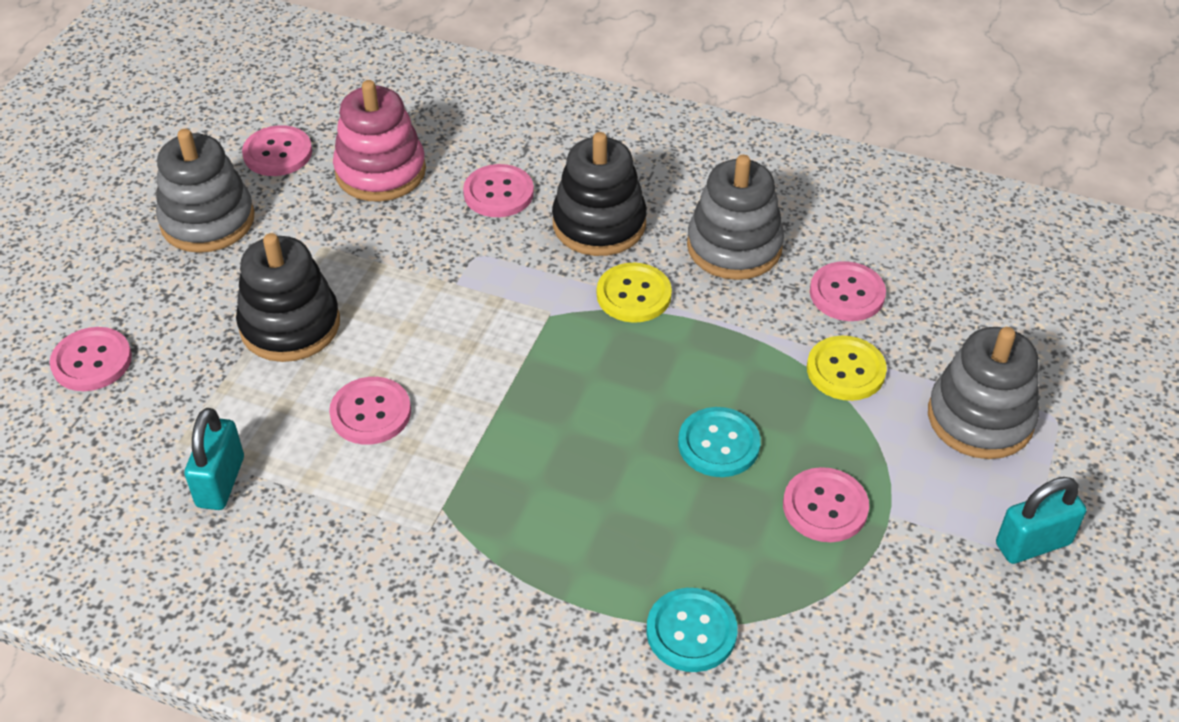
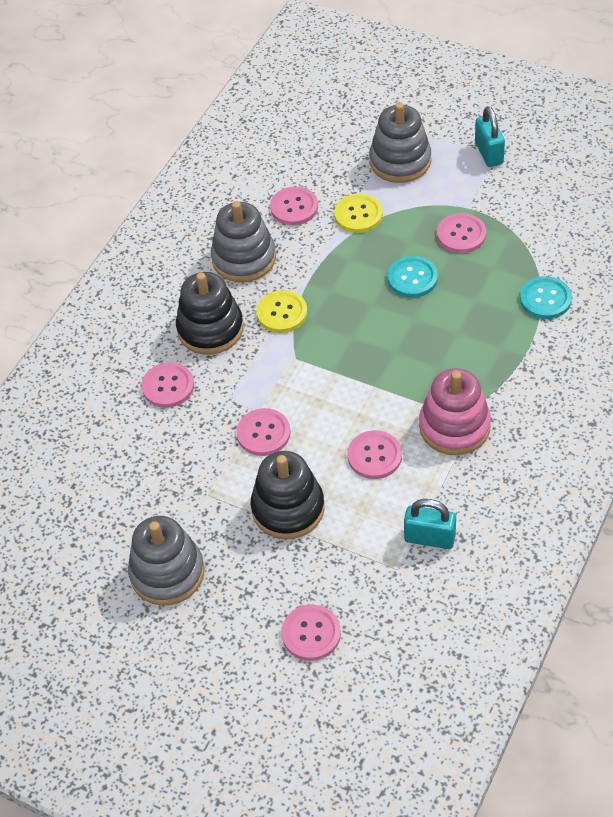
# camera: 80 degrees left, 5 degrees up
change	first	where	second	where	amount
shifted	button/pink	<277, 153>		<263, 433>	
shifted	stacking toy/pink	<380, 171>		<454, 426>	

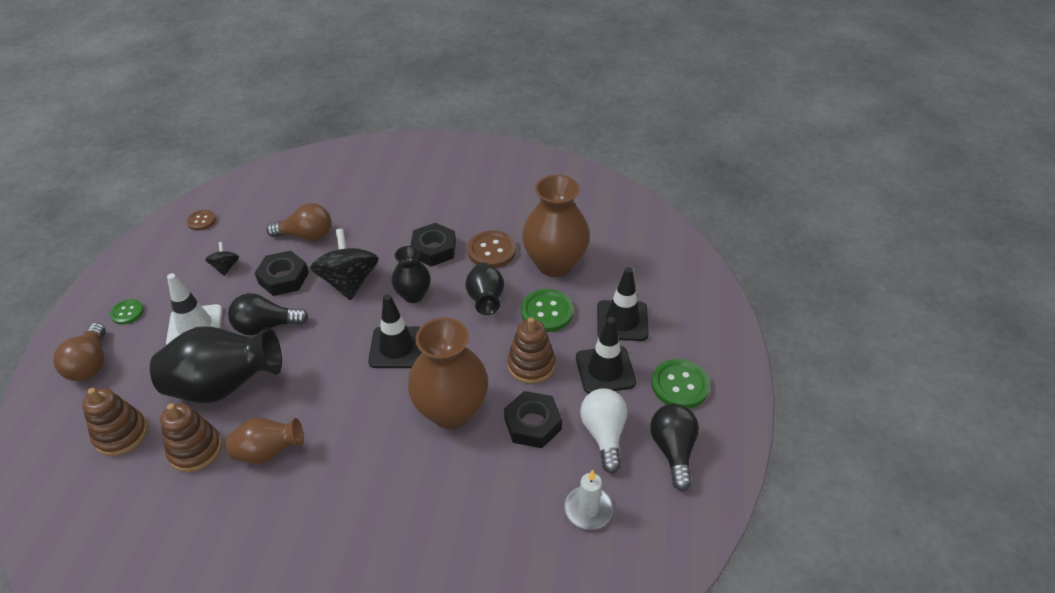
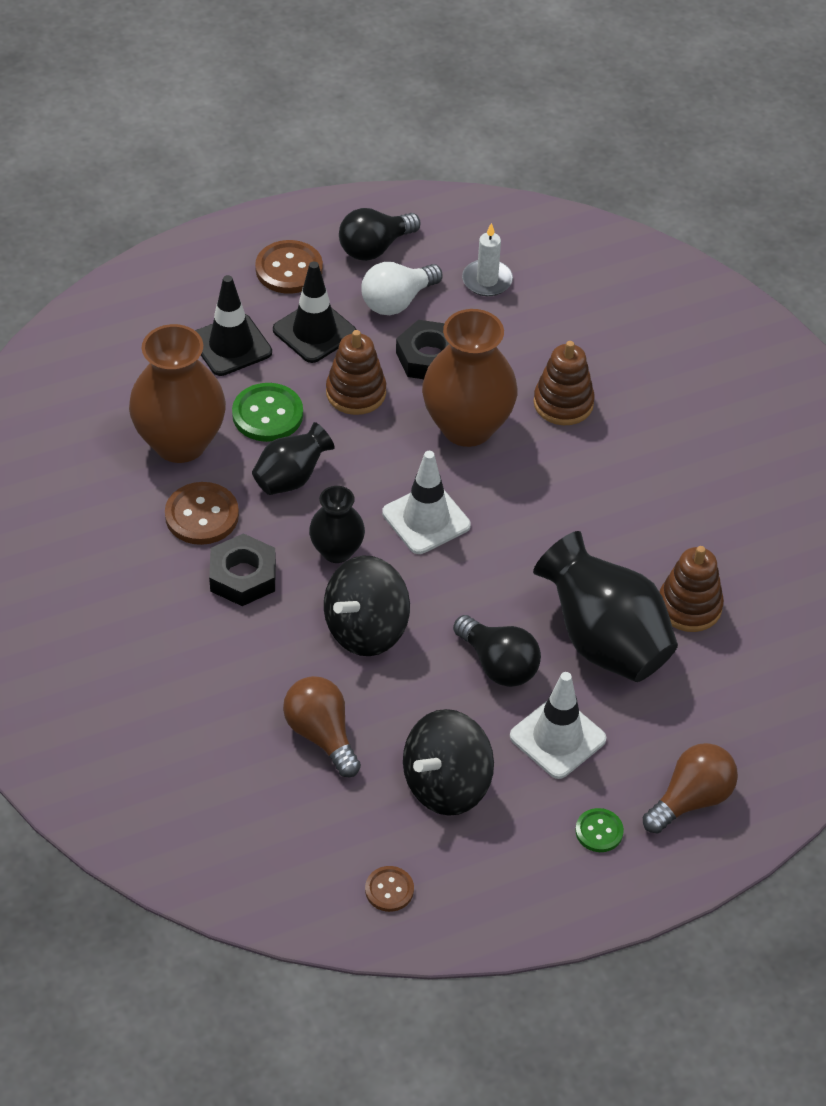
# camera: 125 degrees left, 5 degrees up
change	first	where	second	where	amount
gone	vase/brown	<268, 452>			
gone	nut/black	<283, 278>			
shifted	stacking toy/brown	<121, 434>		<563, 403>	
repainted	traffic cone/black	<397, 347>	traffic cone/white	<426, 519>	
repainted	button/green	<680, 385>	button/brown	<289, 269>	
scaled	spinning top/black	<225, 267>		<446, 784>	x2.04

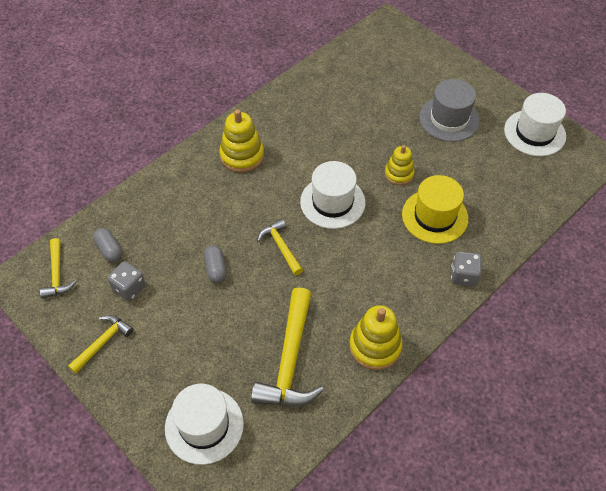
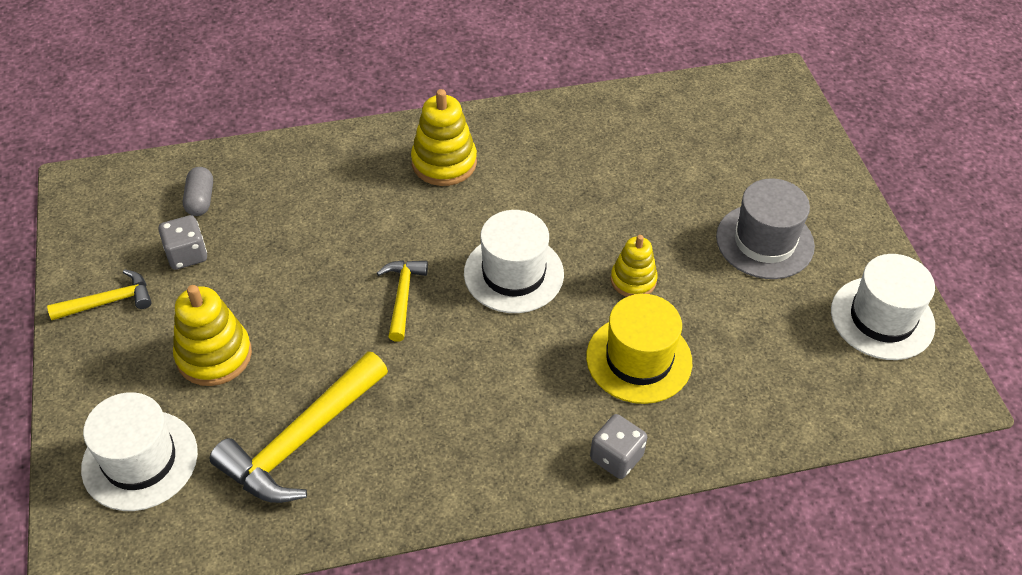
# camera: 30 degrees right, 5 degrees down
change	first	where	second	where	amount
gone	hammer/yellow	<57, 274>			
gone	capsule/grey	<216, 268>			
shifted	stacking toy/yellow	<375, 346>		<214, 355>	

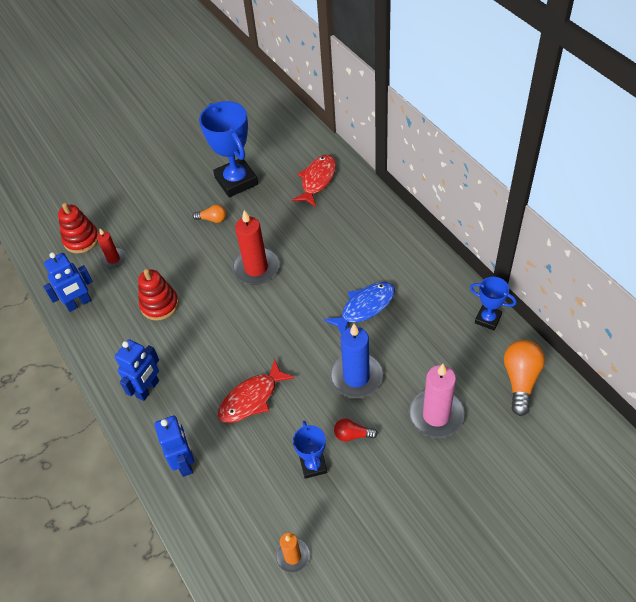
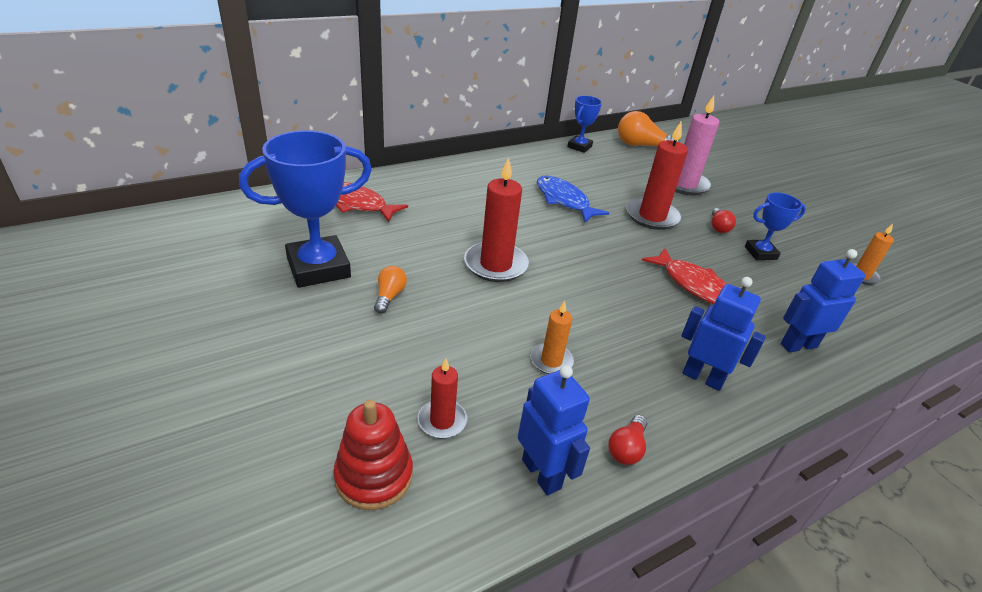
# camera: 95 degrees left, 15 degrees down
change	first	where	second	where	amount
new			light bulb/red	<626, 448>	
swapped	stacking toy/red	<159, 305>	candle/orange	<551, 361>	
repainted	candle/blue	<356, 377>	candle/red	<652, 216>	

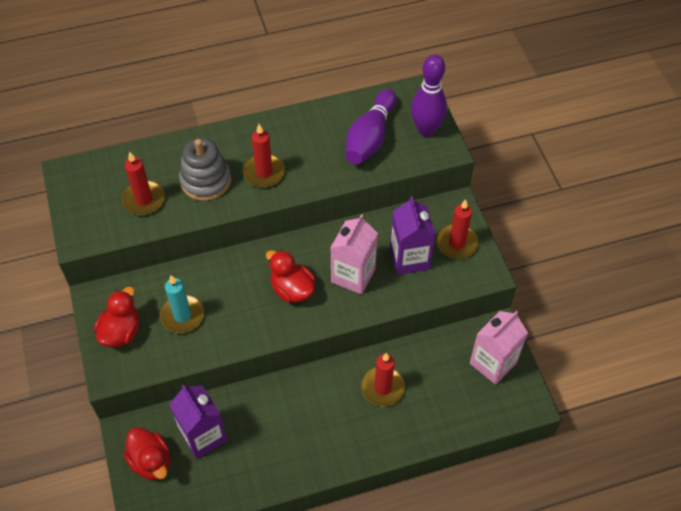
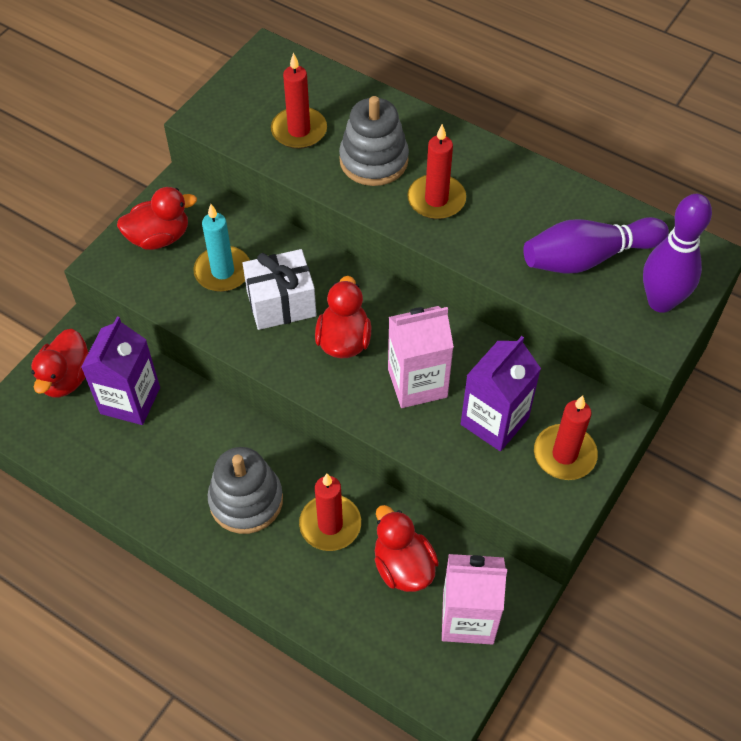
# camera: 50 degrees right, 0 degrees up
change	first	where	second	where	amount
new			stacking toy/grey	<246, 500>	
new			gift/white	<281, 303>	
new			duck/red	<403, 566>	

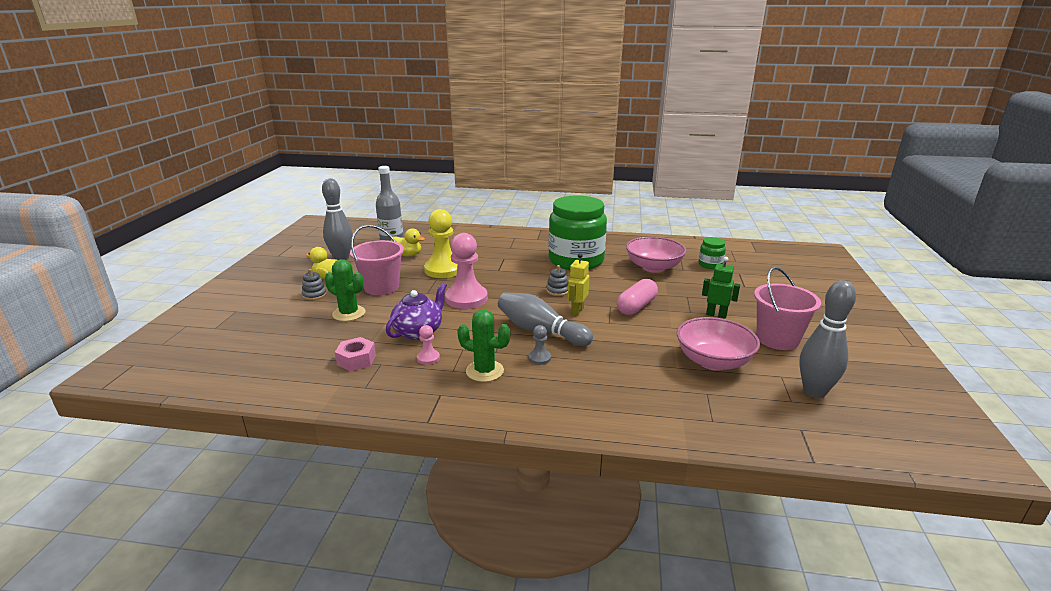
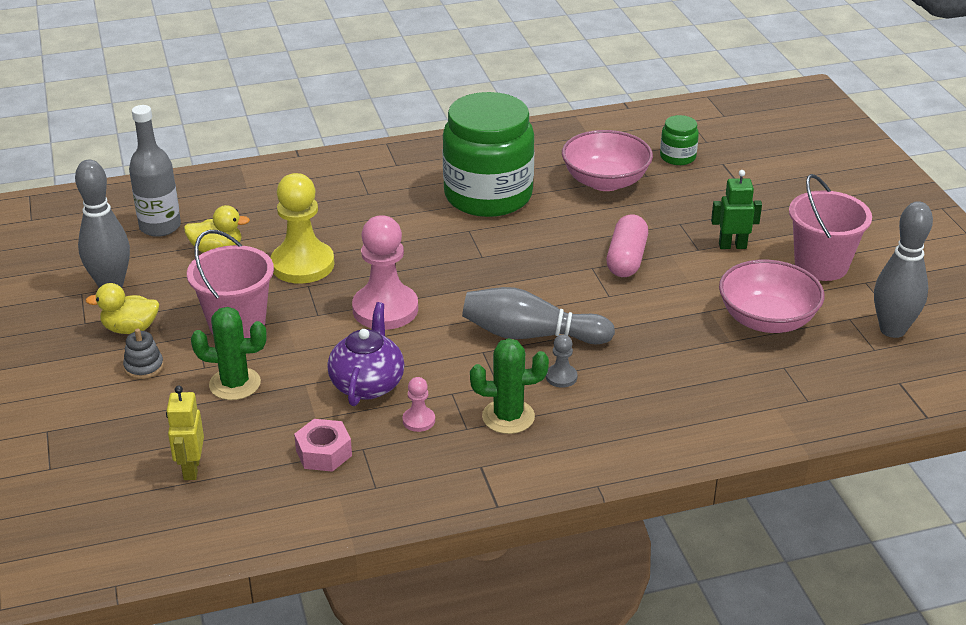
# camera: 25 degrees left, 10 degrees up
change	first	where	second	where	amount
gone	stacking toy/grey	<557, 291>			
shifted	robot/yellow	<577, 311>		<191, 469>	

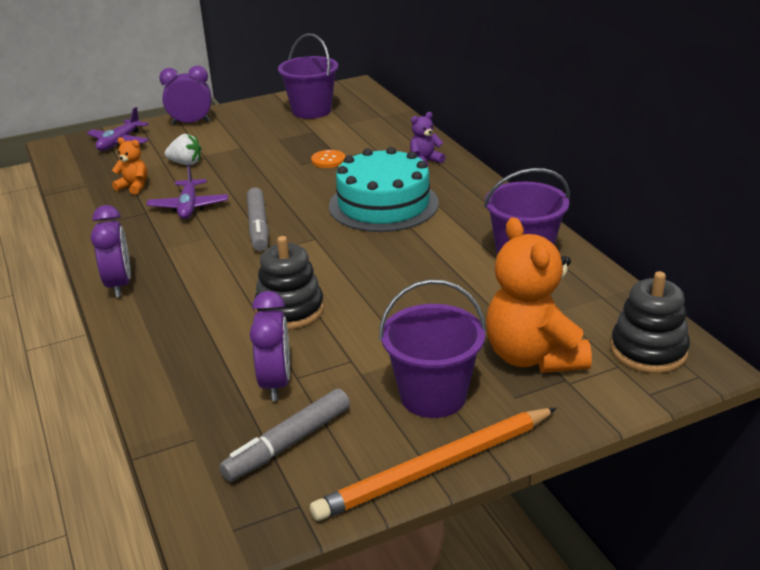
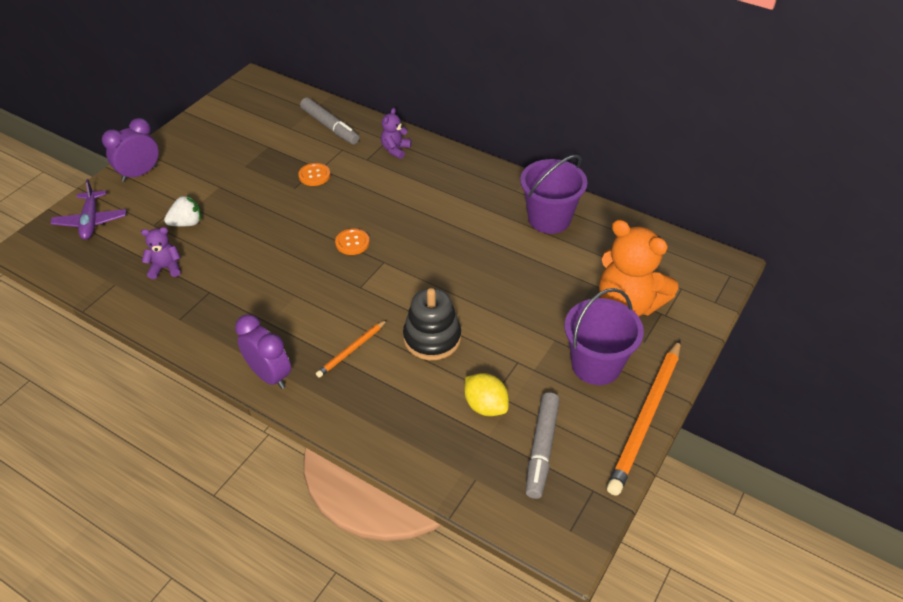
# camera: 35 degrees left, 15 degrees up
change	first	where	second	where	amount
gone	plane/purple	<189, 206>			
gone	bucket/purple	<311, 111>			
gone	cake/turquoise	<383, 204>			
gone	stacking toy/black	<648, 350>			
new			pencil/orange	<351, 350>	
new			button/orange	<352, 242>	
shifted	marker/grey	<258, 226>		<330, 126>	
swapped	clock/purple	<275, 383>	lemon/yellow	<485, 406>	
repainted	teddy bear/orange	<134, 187>	teddy bear/purple	<166, 268>	

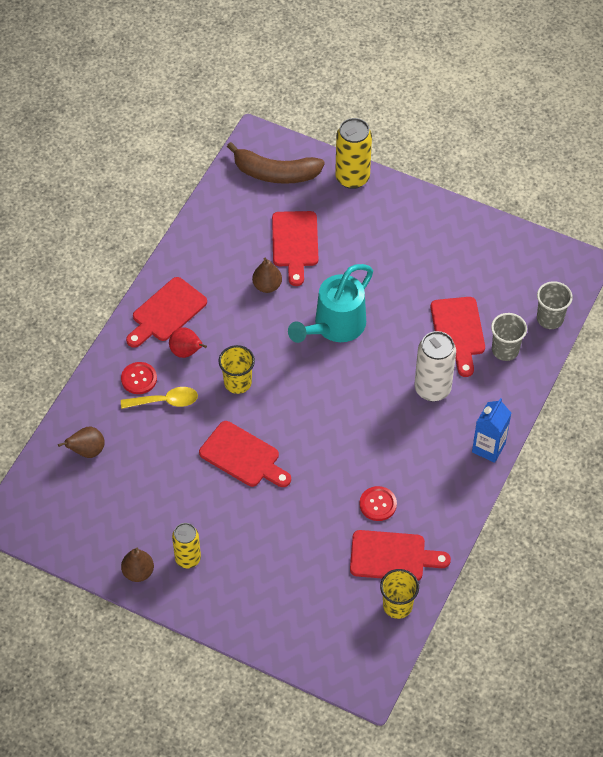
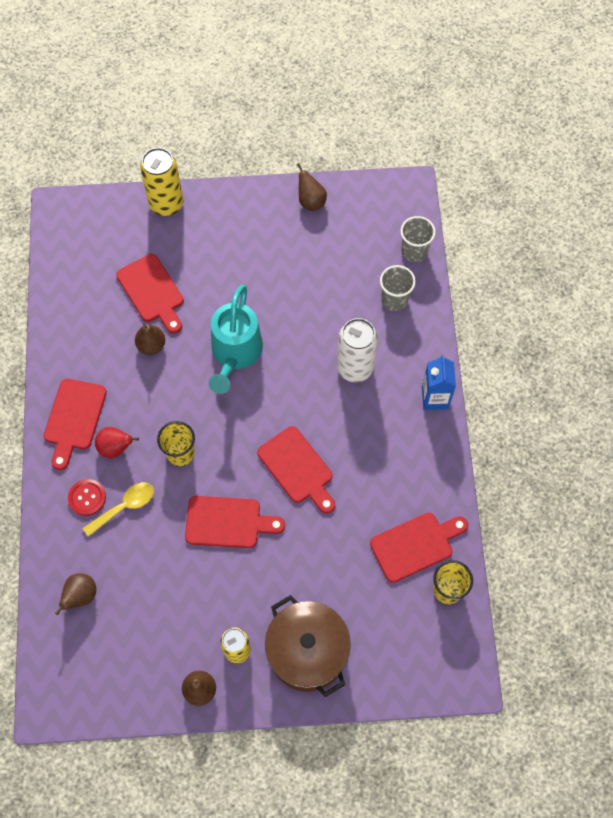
# camera: 30 degrees left, 10 degrees up
change	first	where	second	where	amount
gone	banana/brown	<275, 173>			
gone	button/red	<378, 504>			
new			pot/brown	<307, 652>	
new			pear/brown	<311, 201>	
shifted	cutting board/red	<458, 331>		<297, 468>	

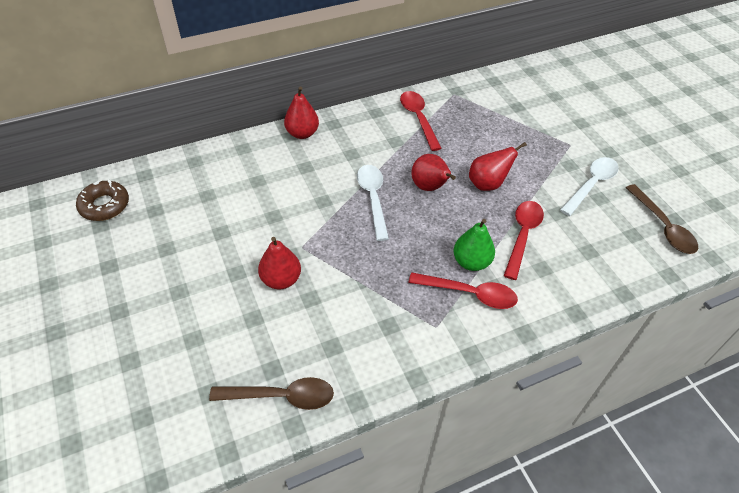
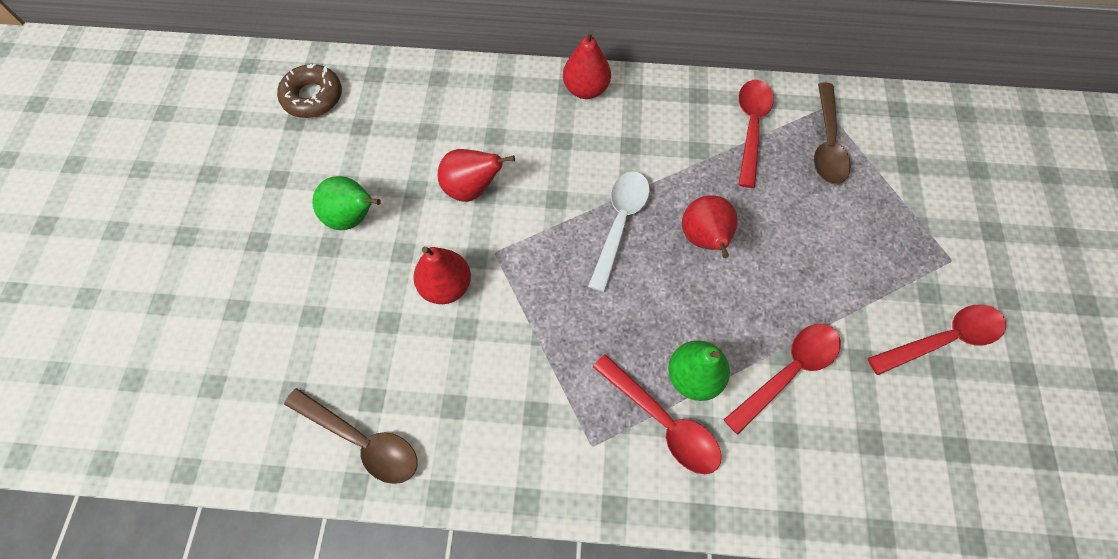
# camera: 30 degrees right, 15 degrees up
change	first	where	second	where	amount
new			pear/green	<354, 217>	
shifted	pear/red	<487, 184>		<472, 189>	
shifted	spoon/brown	<663, 226>		<827, 143>	
repainted	spoon/white	<591, 185>	spoon/red	<943, 339>	

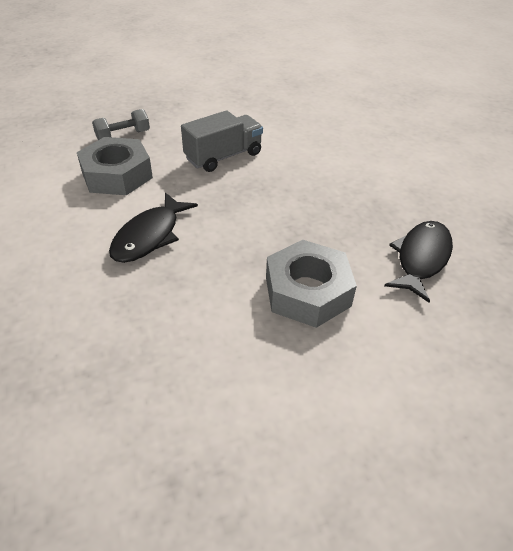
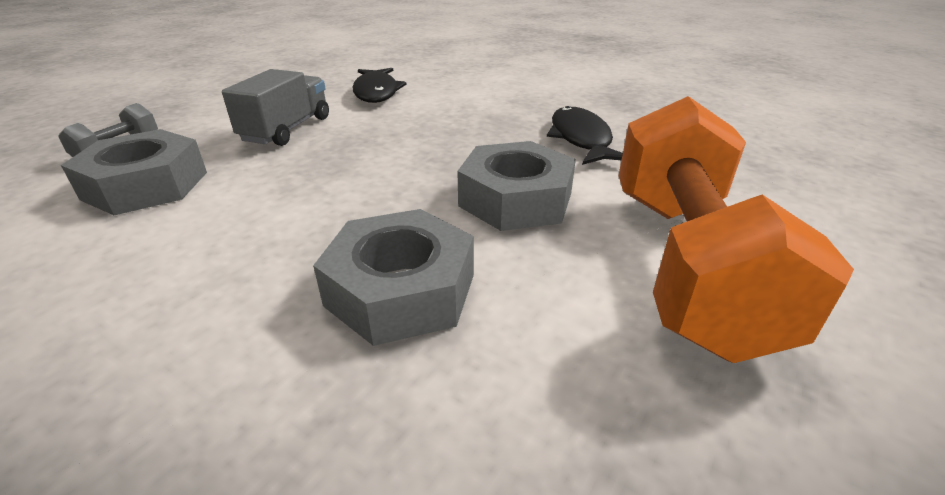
# camera: 35 degrees left, 10 degrees down
change	first	where	second	where	amount
new			nut/grey	<401, 290>	
new			dumbbell/orange	<686, 264>	
shifted	fish/black	<149, 236>		<376, 92>	

